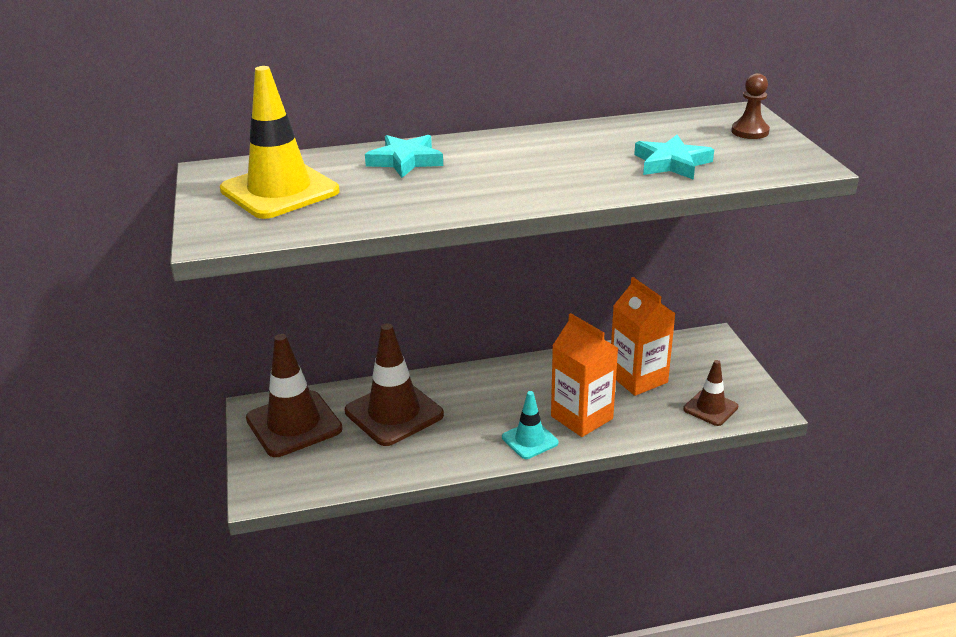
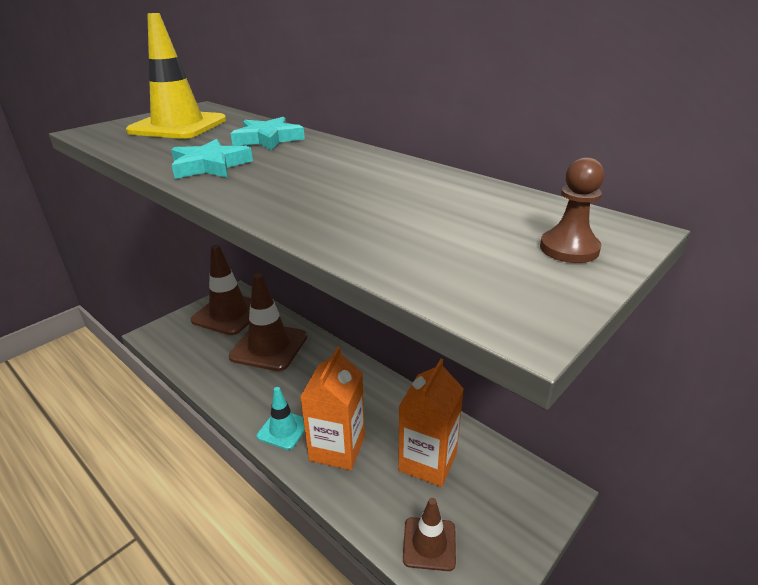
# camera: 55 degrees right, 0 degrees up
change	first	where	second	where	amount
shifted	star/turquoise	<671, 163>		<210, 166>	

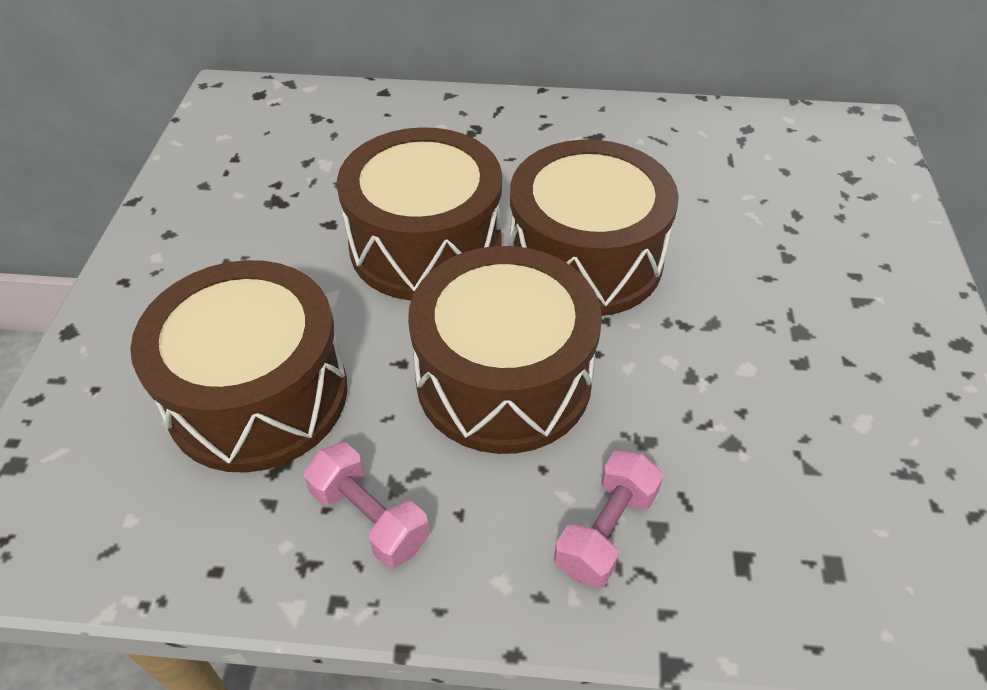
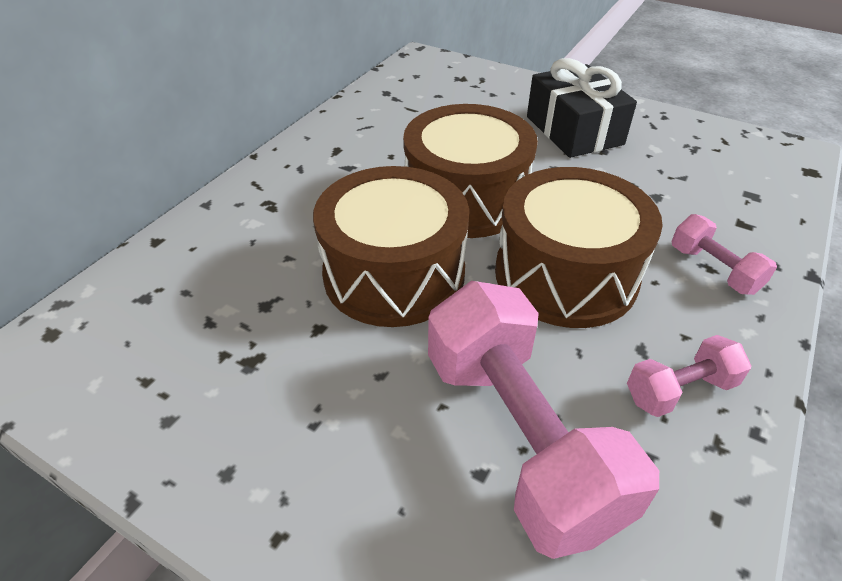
# camera: 65 degrees left, 5 degrees down
change	first	where	second	where	amount
new			gift/black	<574, 130>	
swapped	drum/brown	<258, 395>	dumbbell/pink	<519, 437>	

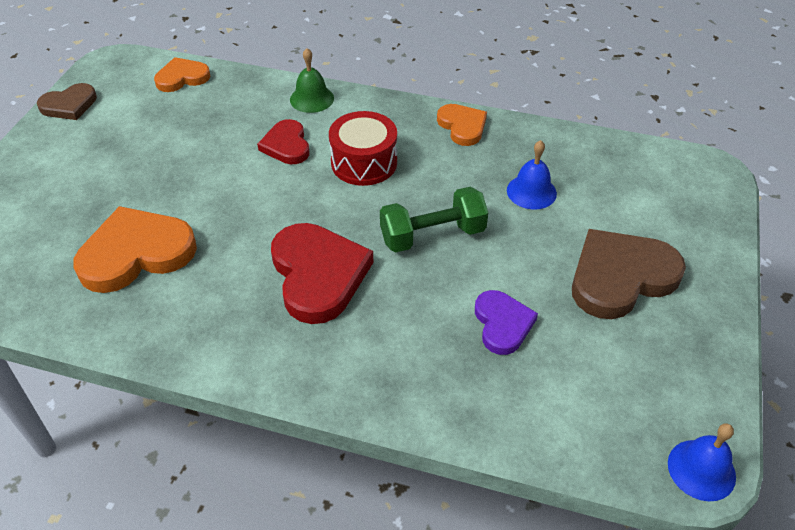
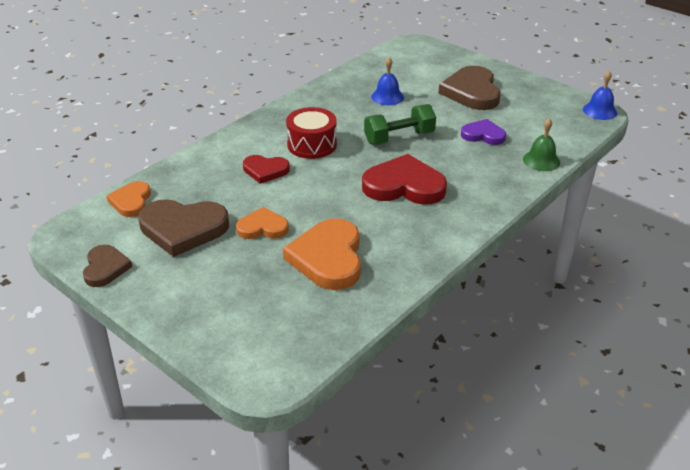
# camera: 65 degrees left, 10 degrees down
change	first	where	second	where	amount
new			heart/brown	<183, 229>	
shifted	bell/green	<312, 99>		<541, 160>	
shifted	heart/orange	<462, 126>		<262, 227>	
rotated	dumbbell/green	<432, 235>		<399, 138>	60 degrees clockwise

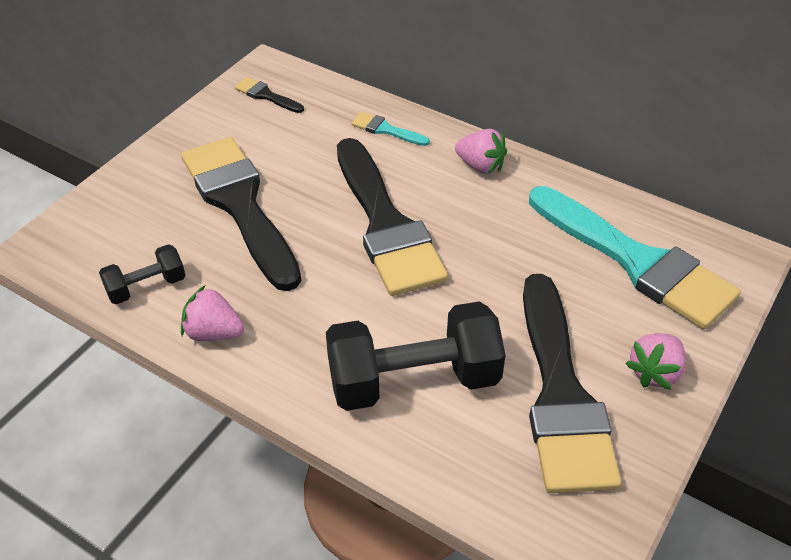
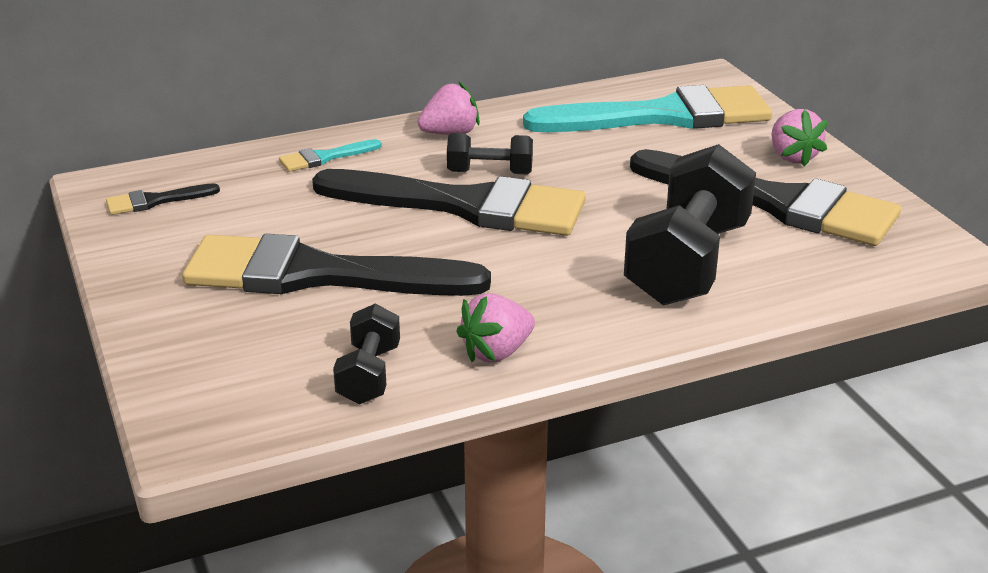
# camera: 55 degrees left, 15 degrees down
change	first	where	second	where	amount
new			dumbbell/black	<490, 173>	

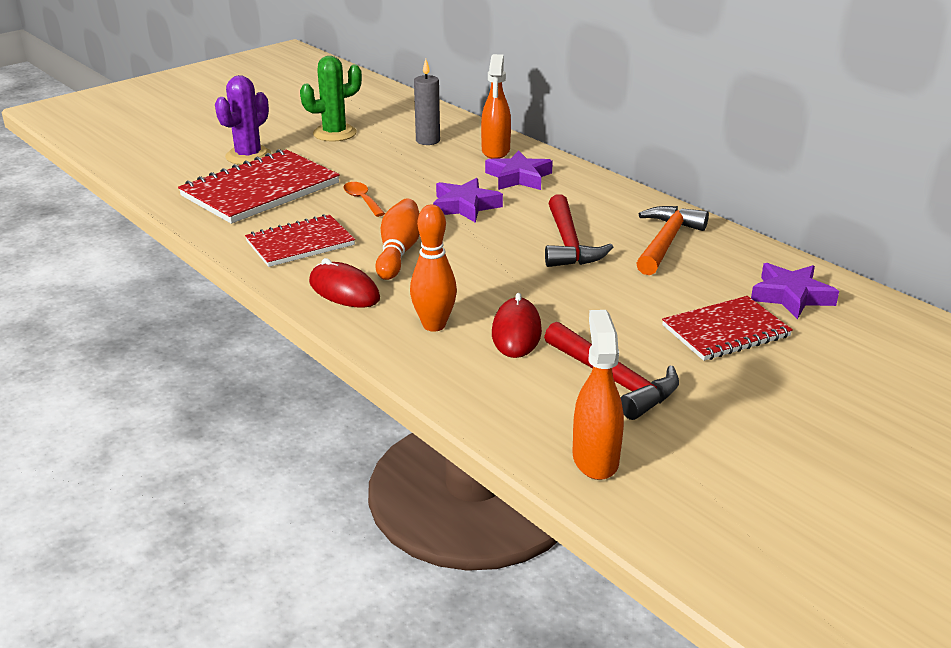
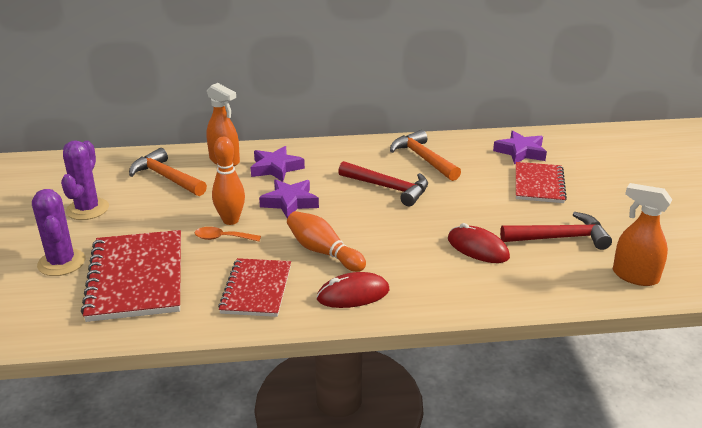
# camera: 55 degrees left, 0 degrees up
change	first	where	second	where	amount
shifted	bowling pin/orange	<434, 325>		<230, 220>	
swapped	candle/grey	<428, 141>	hammer/orange	<166, 177>	
repainted	cactus/green	<334, 133>	cactus/purple	<87, 209>	

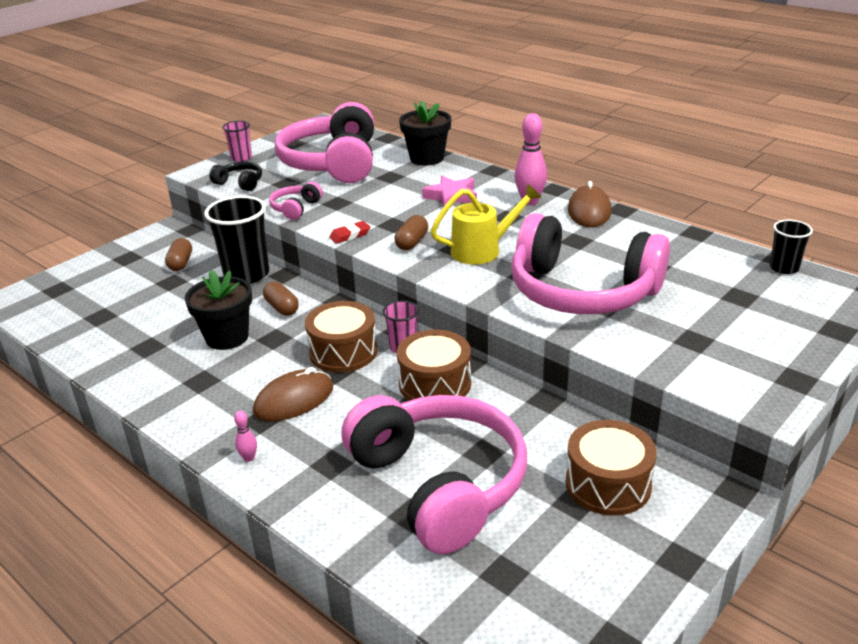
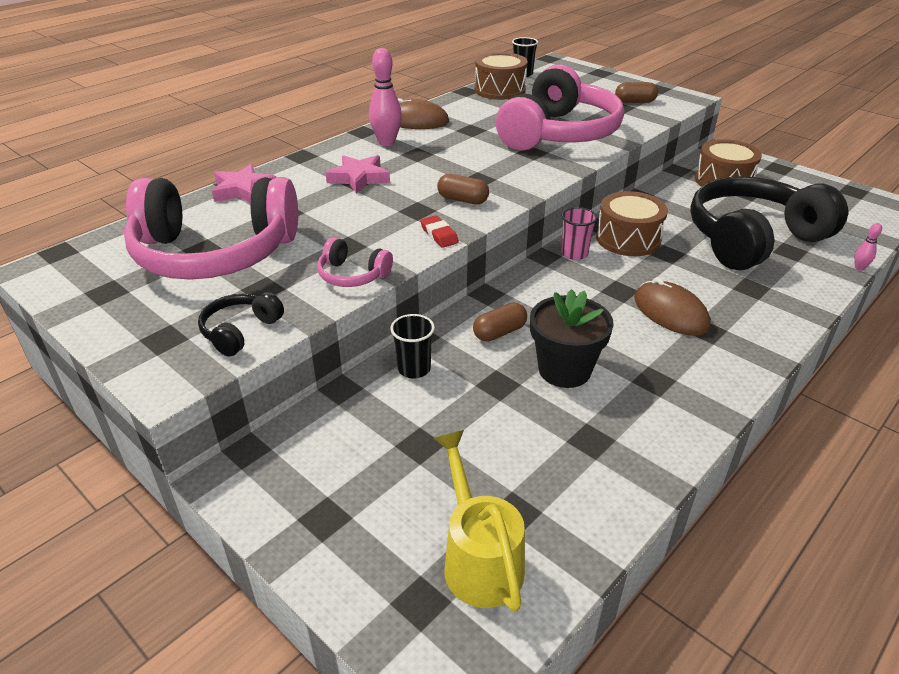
# camera: 90 degrees left, 5 degrees up
change	first	where	second	where	amount
gone	cup/pink	<241, 158>			
shifted	capsule/brown	<181, 263>		<635, 102>	
shifted	bowling pin/pink	<249, 458>		<859, 268>	
shifted	drum/brown	<343, 351>		<500, 90>	
shifted	watering can/yellow	<482, 250>		<479, 559>	
swapped	flower pot/black	<427, 158>	star/pink	<243, 190>	
repainted	headphones/pink	<439, 484>	headphones/black	<753, 239>	
scaled	cup/black	<246, 275>		<414, 369>	x0.53

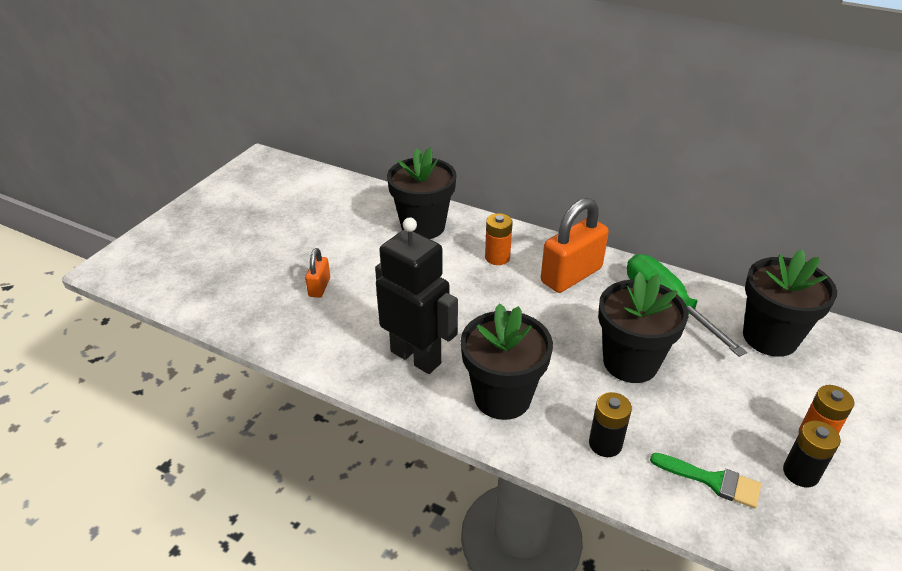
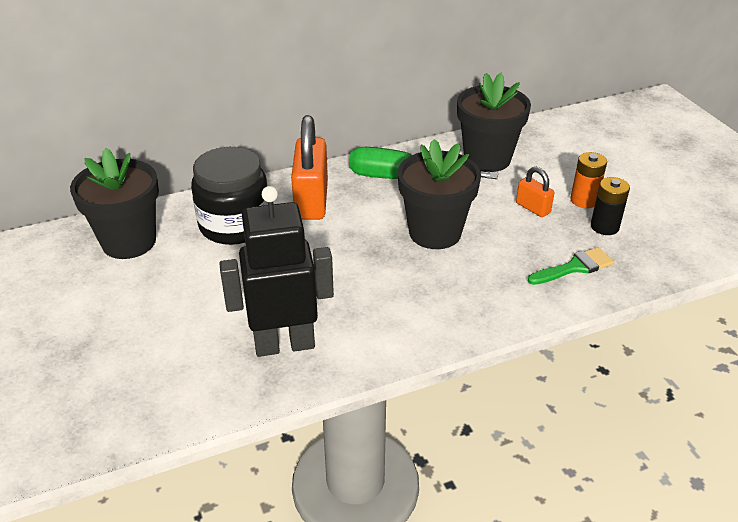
# camera: 50 degrees left, 0 degrees up
change	first	where	second	where	amount
gone	flower pot/black	<502, 397>			
gone	battery/black	<605, 444>			
shifted	padlock/orange	<319, 287>		<533, 208>	
swapped	battery/orange	<497, 257>	jar/black	<235, 225>	

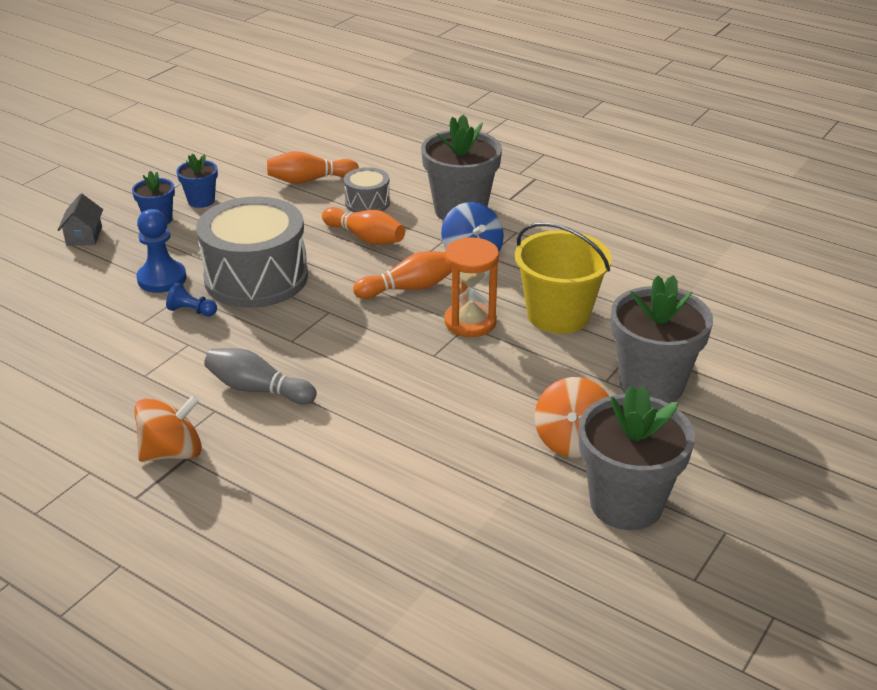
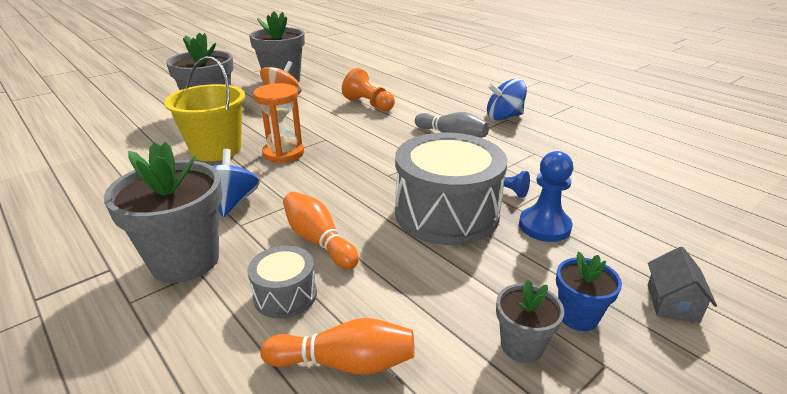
# camera: 165 degrees left, 5 degrees down
change	first	where	second	where	amount
gone	bowling pin/orange	<409, 288>			
new			pawn/orange	<369, 104>	
repainted	spinning top/orange	<172, 452>	spinning top/blue	<504, 117>	
repainted	flower pot/blue	<201, 201>	flower pot/grey	<521, 346>	

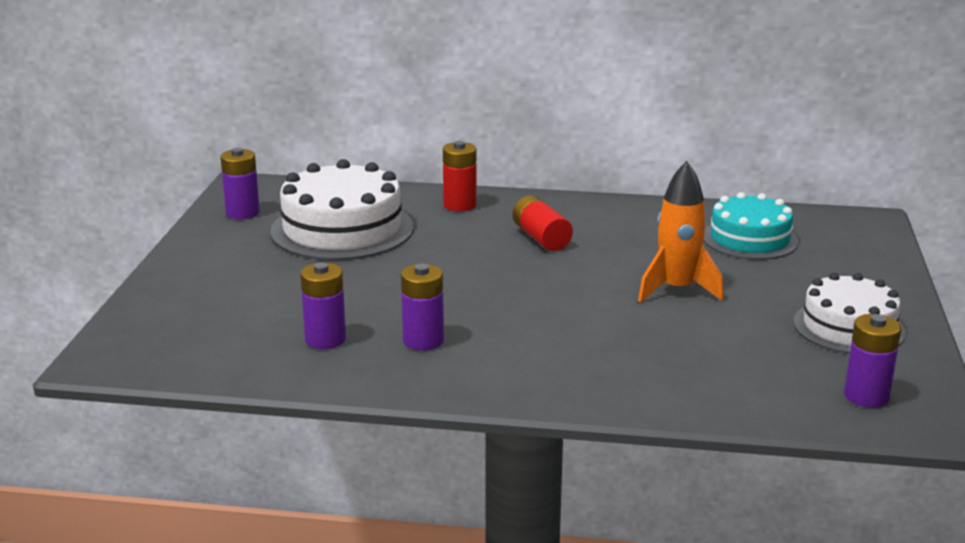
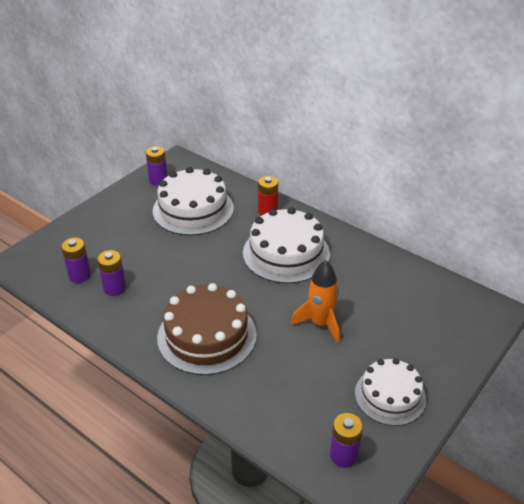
# camera: 30 degrees right, 15 degrees up
change	first	where	second	where	amount
gone	cake/turquoise	<750, 239>			
new			cake/brown	<207, 336>	
shifted	battery/purple	<423, 341>		<79, 275>	
swapped	battery/red	<541, 238>	cake/white	<286, 253>	

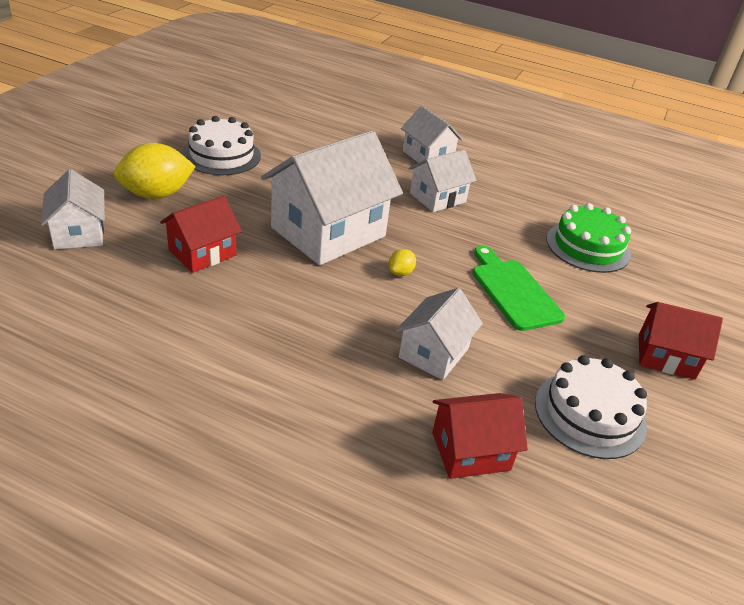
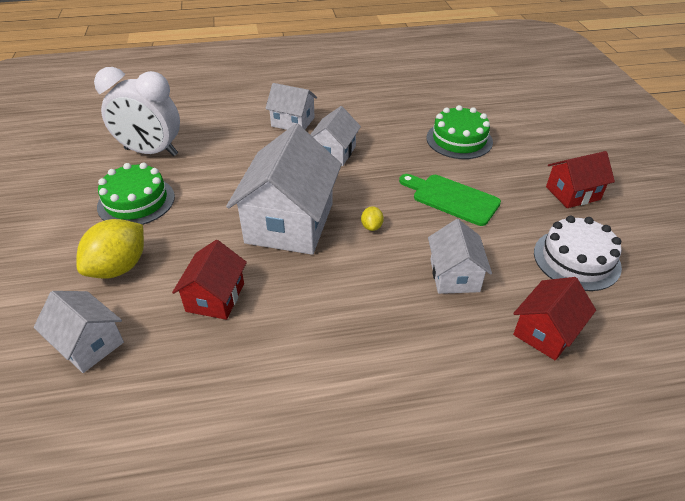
# camera: 30 degrees left, 5 degrees up
change	first	where	second	where	amount
new			clock/white	<151, 152>	
repainted	cake/white	<222, 155>	cake/green	<136, 201>	

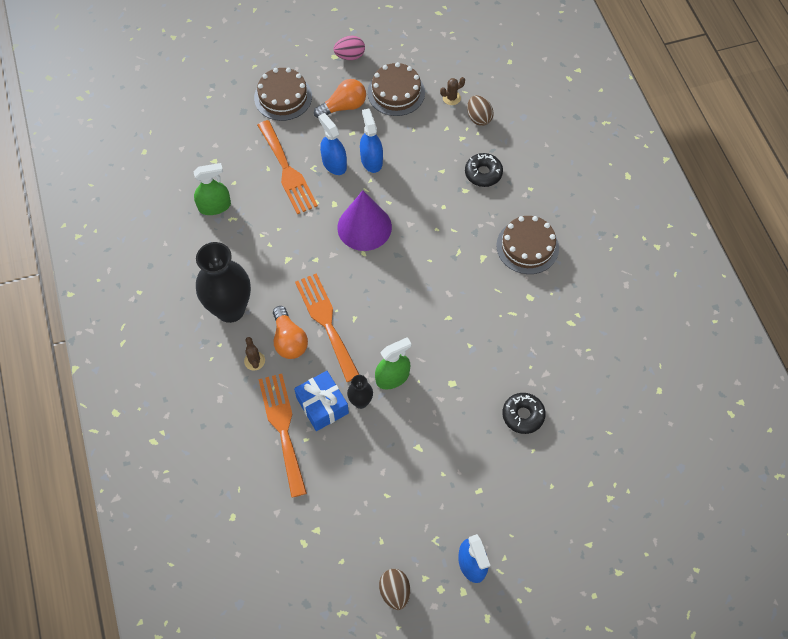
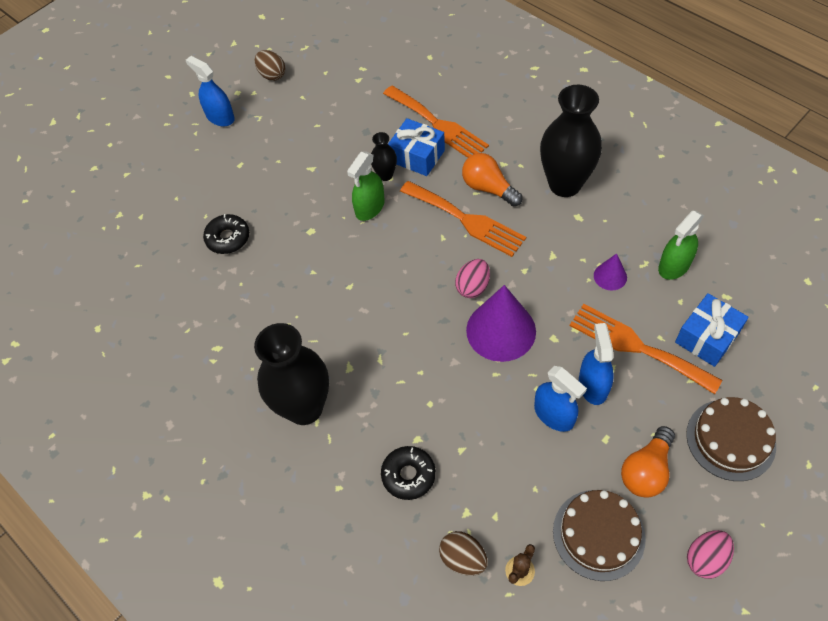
# camera: 155 degrees right, 5 degrees down
change	first	where	second	where	amount
gone	cactus/brown	<254, 361>			
new			egg/pink	<473, 287>	
new			cone/purple	<610, 276>	
new			gift/blue	<707, 337>	
swapped	cake/brown	<527, 246>	vase/black	<304, 408>	
rotated	spray bottle/blue	<334, 164>		<593, 385>	120 degrees counterclockwise

